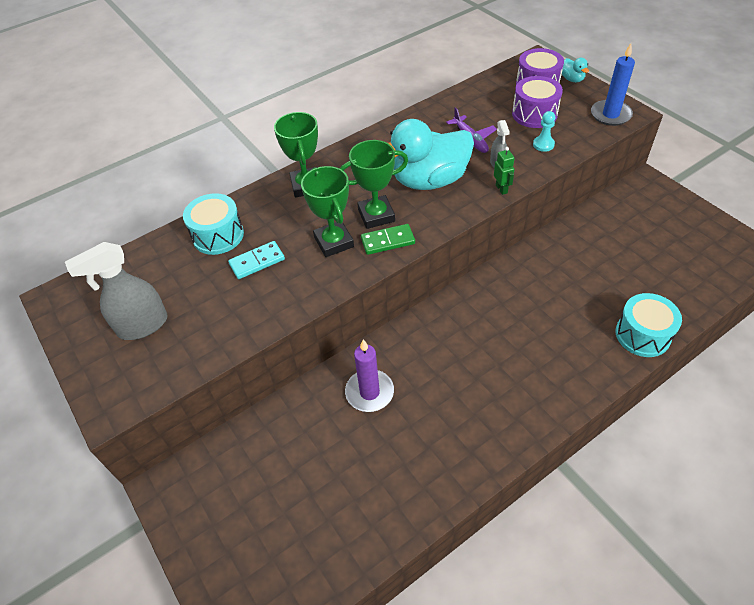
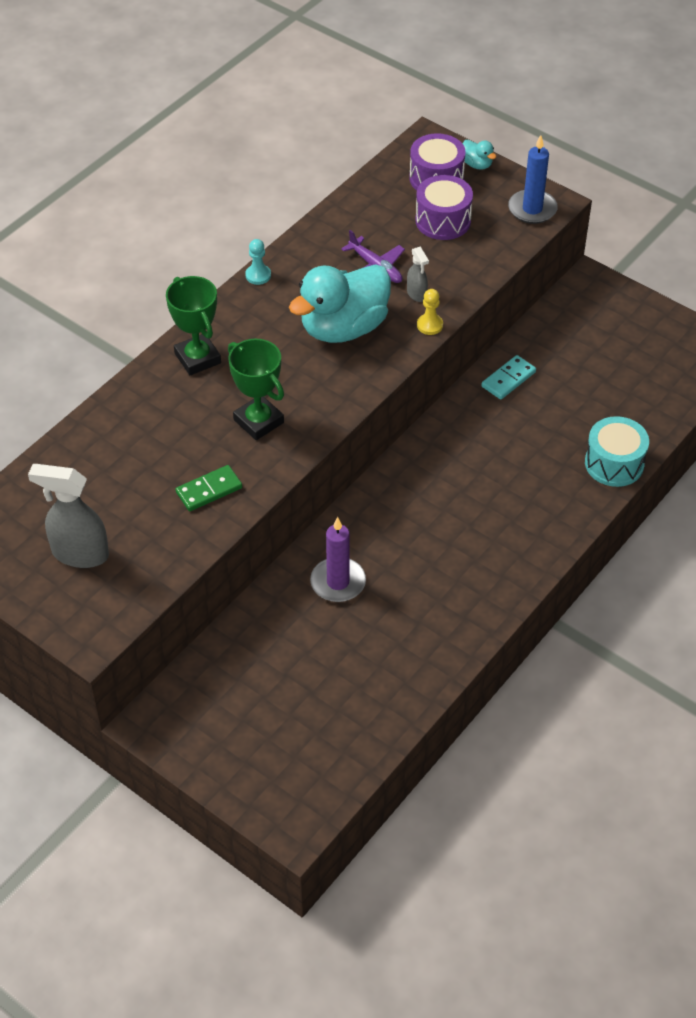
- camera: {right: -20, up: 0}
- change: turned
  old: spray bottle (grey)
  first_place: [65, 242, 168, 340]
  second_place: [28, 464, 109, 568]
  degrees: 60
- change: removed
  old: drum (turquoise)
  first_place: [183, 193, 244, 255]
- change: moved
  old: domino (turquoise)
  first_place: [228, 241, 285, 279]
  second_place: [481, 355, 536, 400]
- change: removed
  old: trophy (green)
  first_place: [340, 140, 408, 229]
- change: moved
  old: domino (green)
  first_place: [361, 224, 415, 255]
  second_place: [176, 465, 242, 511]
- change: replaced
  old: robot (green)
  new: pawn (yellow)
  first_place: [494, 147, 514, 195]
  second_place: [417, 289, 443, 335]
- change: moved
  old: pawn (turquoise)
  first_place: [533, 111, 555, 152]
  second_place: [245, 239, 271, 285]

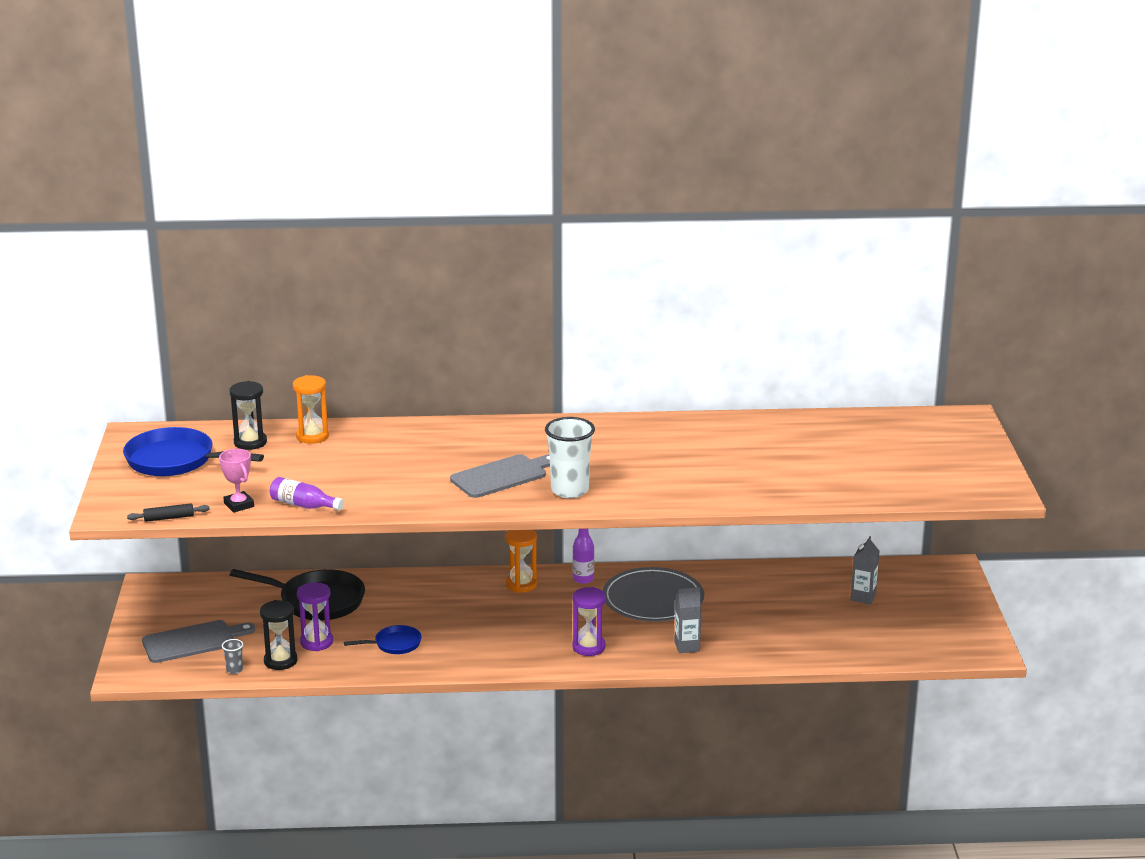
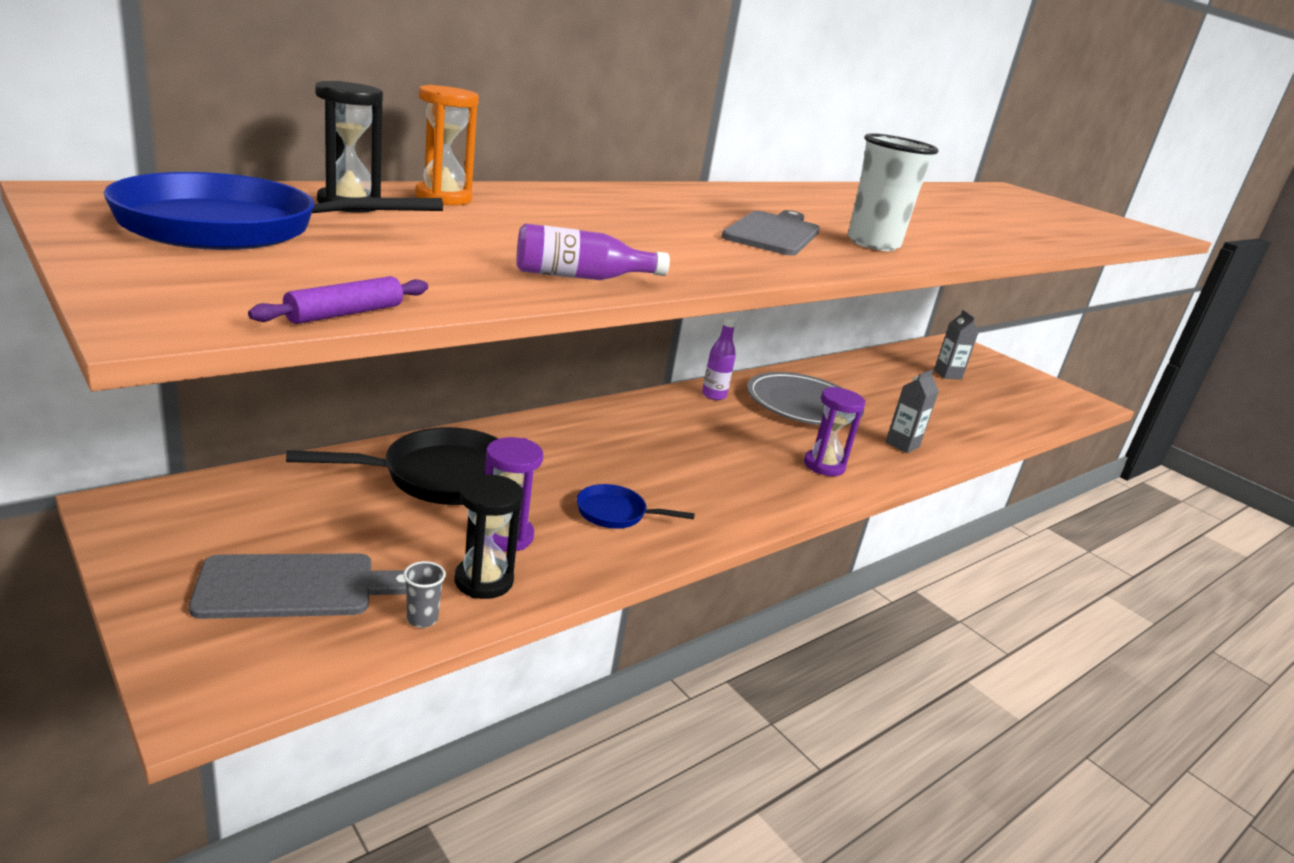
- camera: {right: -40, up: 0}
- change: recoloured
  old: rolling pin (black)
  new: rolling pin (purple)
  first_place: [127, 503, 210, 522]
  second_place: [248, 276, 428, 324]
- change: turned
  old: cutting board (grey)
  first_place: [142, 620, 255, 663]
  second_place: [189, 553, 407, 619]
  degrees: 45
- change: removed
  old: trophy (pink)
  first_place: [219, 449, 254, 513]
- change: turned
  old: pan (blue)
  first_place: [344, 625, 422, 654]
  second_place: [577, 484, 695, 529]
  degrees: -120
- change: removed
  old: hourglass (orange)
  first_place: [505, 530, 537, 593]

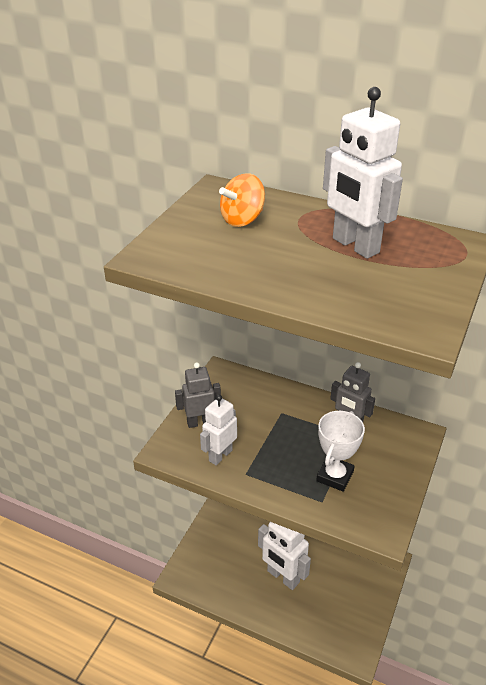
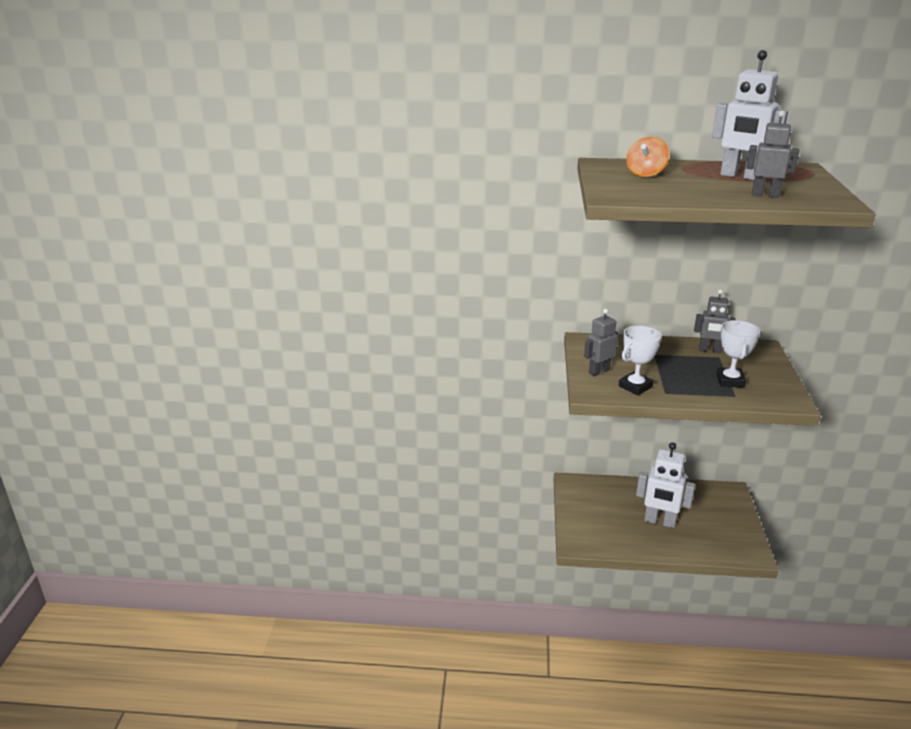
- camera: {right: -20, up: -10}
- change: replaced
  old: robot (white)
  new: trophy (white)
  first_place: [200, 395, 237, 465]
  second_place: [619, 325, 662, 395]
- change: added
  new: robot (grey)
  second_place: [746, 110, 799, 198]

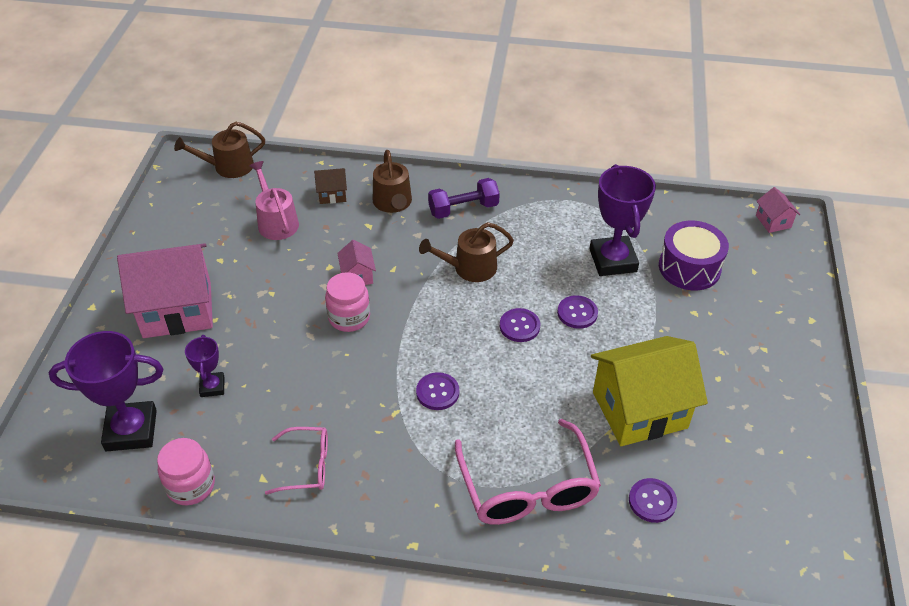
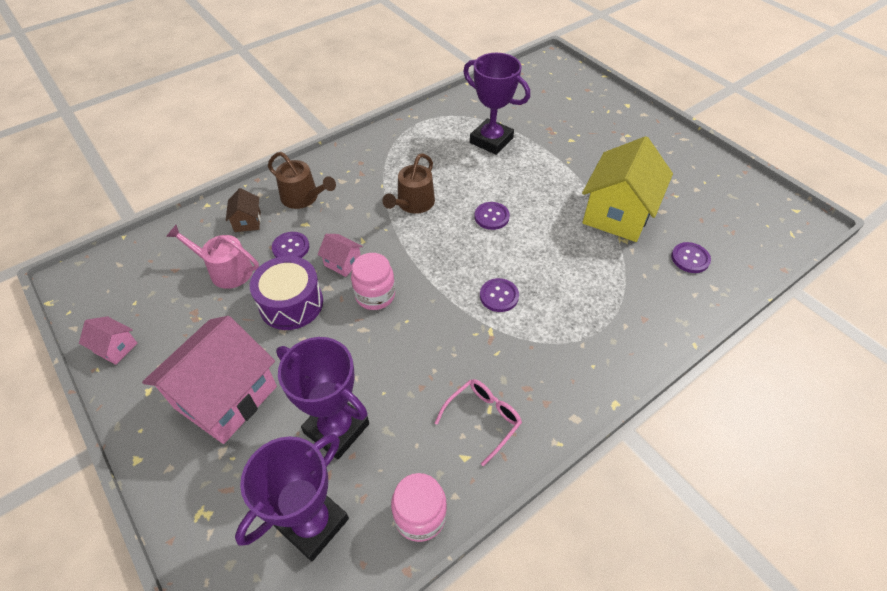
- camera: {right: -45, up: 5}
- change: removed
  old: watering can (brown)
  first_place: [174, 122, 265, 178]
- change: resized
  old: trophy (purple)
  first_place: [185, 335, 225, 397]
  second_place: [276, 337, 369, 459]
  factor: 1.9
- change: turned
  old: house (brown)
  first_place: [314, 168, 347, 204]
  second_place: [226, 188, 261, 232]
  degrees: -45
- change: removed
  old: dumbbell (purple)
  first_place: [428, 178, 500, 219]
- change: removed
  old: glasses (pink)
  first_place: [455, 419, 601, 525]
- change: moved
  old: button (purple)
  first_place: [557, 295, 598, 329]
  second_place: [272, 232, 309, 258]
- change: moved
  old: drum (purple)
  first_place: [659, 221, 729, 290]
  second_place: [250, 256, 323, 330]
- change: moved
  old: house (pink)
  first_place: [756, 187, 800, 233]
  second_place: [79, 316, 137, 365]

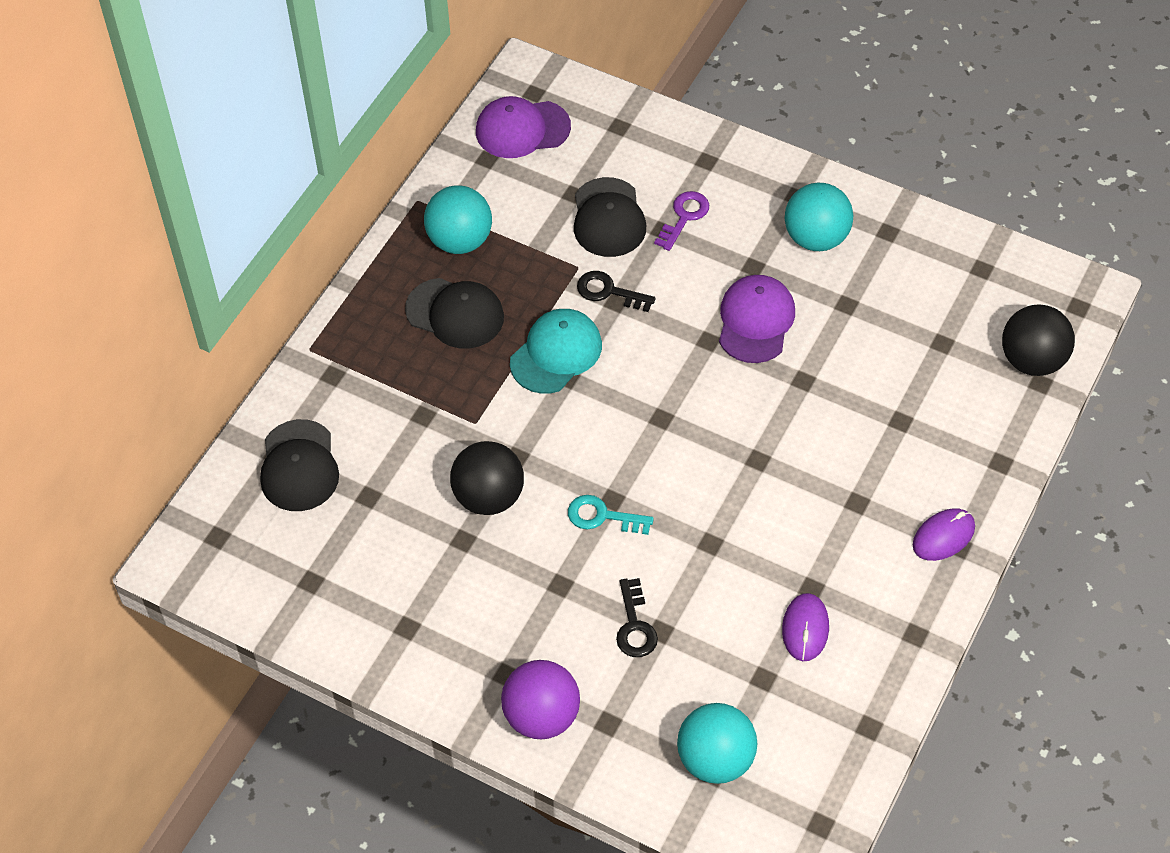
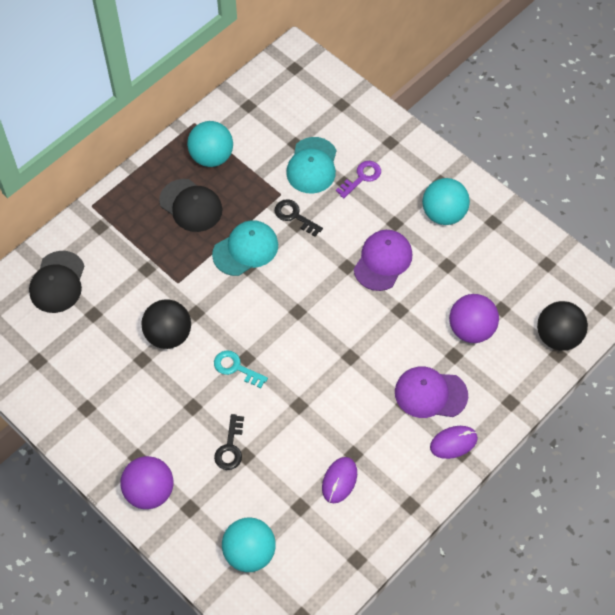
- camera: {right: 15, up: 5}
- change: moved
  old: cap (purple)
  first_place: [476, 96, 571, 158]
  second_place: [395, 366, 468, 418]
- change: recoloured
  old: cap (black)
  new: cap (turquoise)
  first_place: [574, 177, 646, 257]
  second_place: [286, 137, 337, 193]
- change: added
  new: ball (purple)
  second_place: [449, 294, 499, 343]

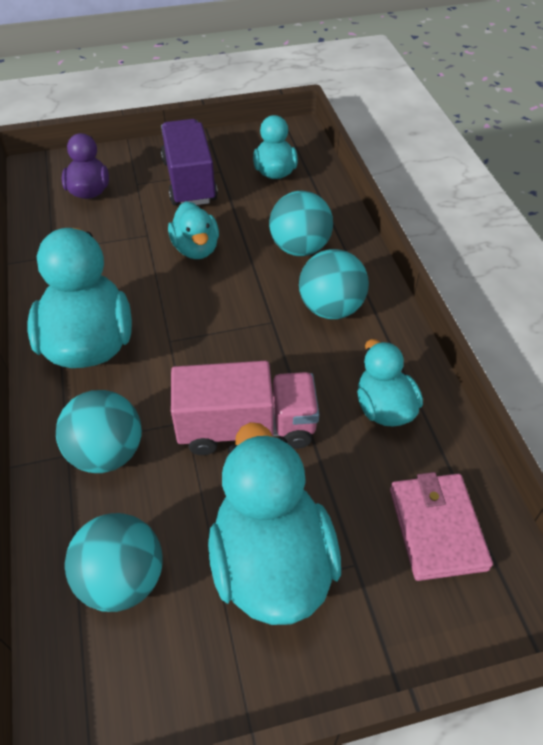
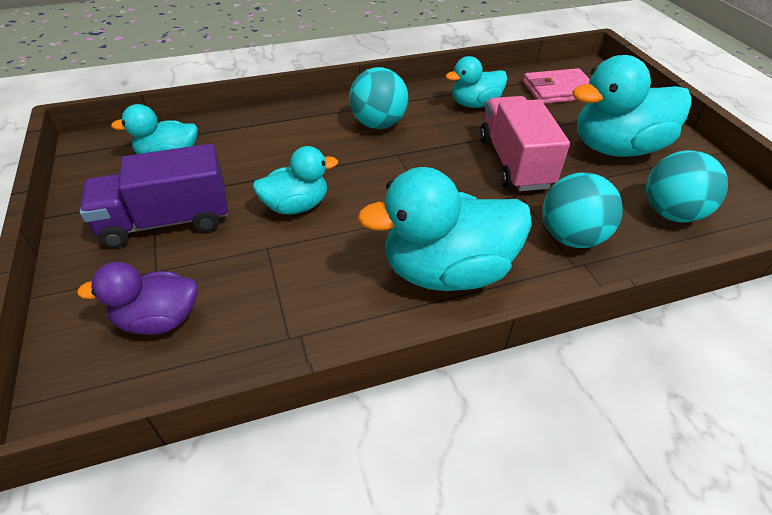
- camera: {right: -95, up: -5}
- change: removed
  old: ball (turquoise)
  first_place: [269, 191, 333, 256]

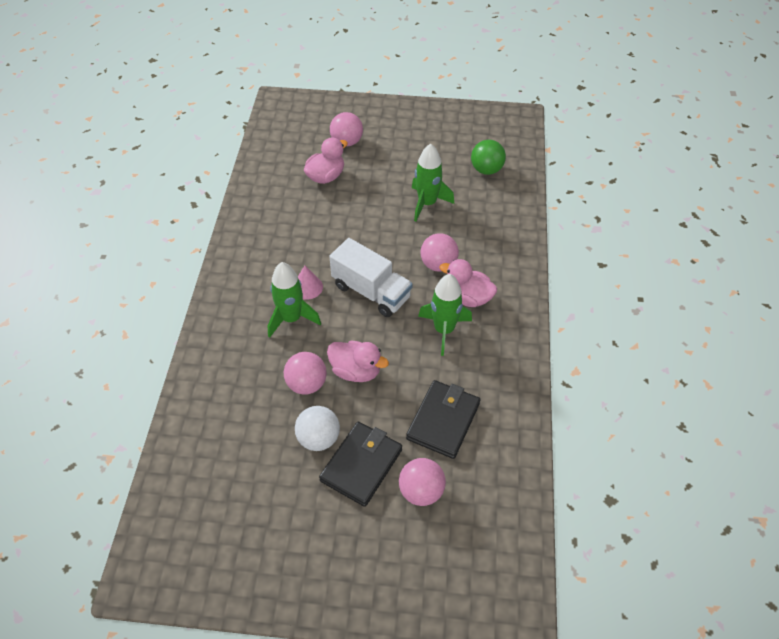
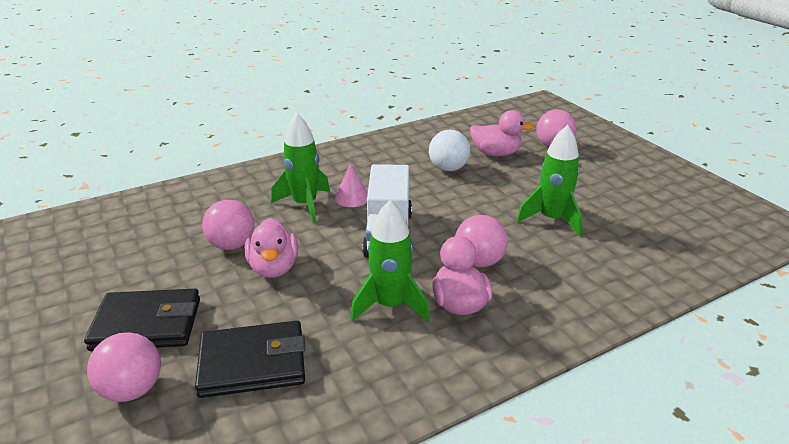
- camera: {right: 55, up: -20}
- change: moved
  old: ball (white)
  first_place: [295, 406, 340, 451]
  second_place: [429, 130, 470, 171]
- change: removed
  old: ball (green)
  first_place: [471, 140, 506, 175]

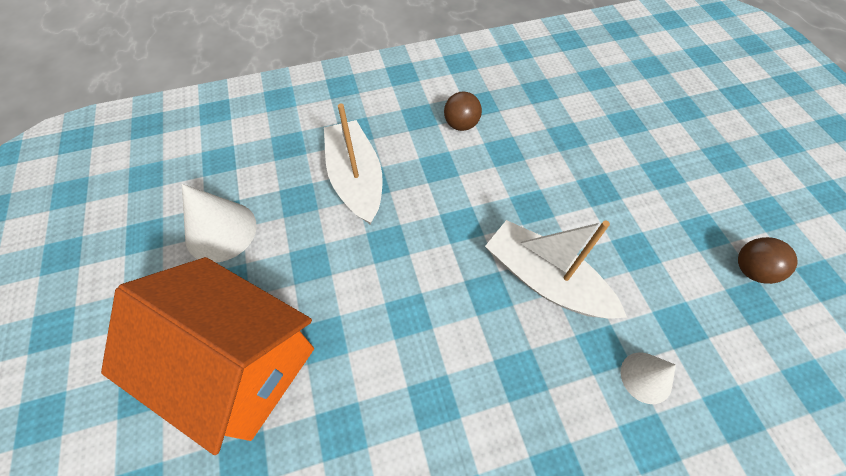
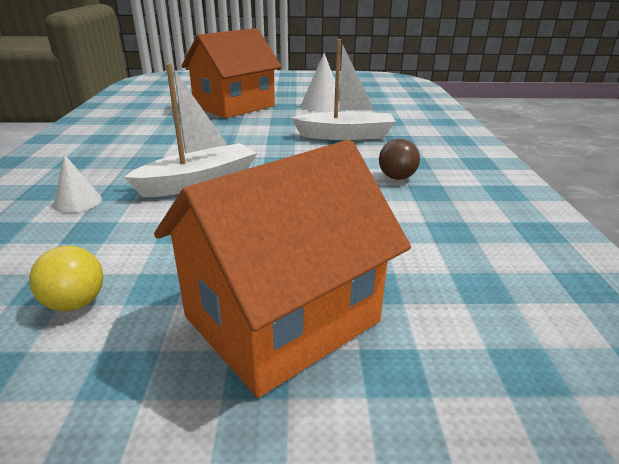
- camera: {right: 105, up: -30}
- change: recoloured
  old: ball (brown)
  new: ball (yellow)
  first_place: [738, 237, 797, 284]
  second_place: [29, 246, 103, 311]
- change: added
  new: house (orange)
  second_place: [154, 140, 411, 398]

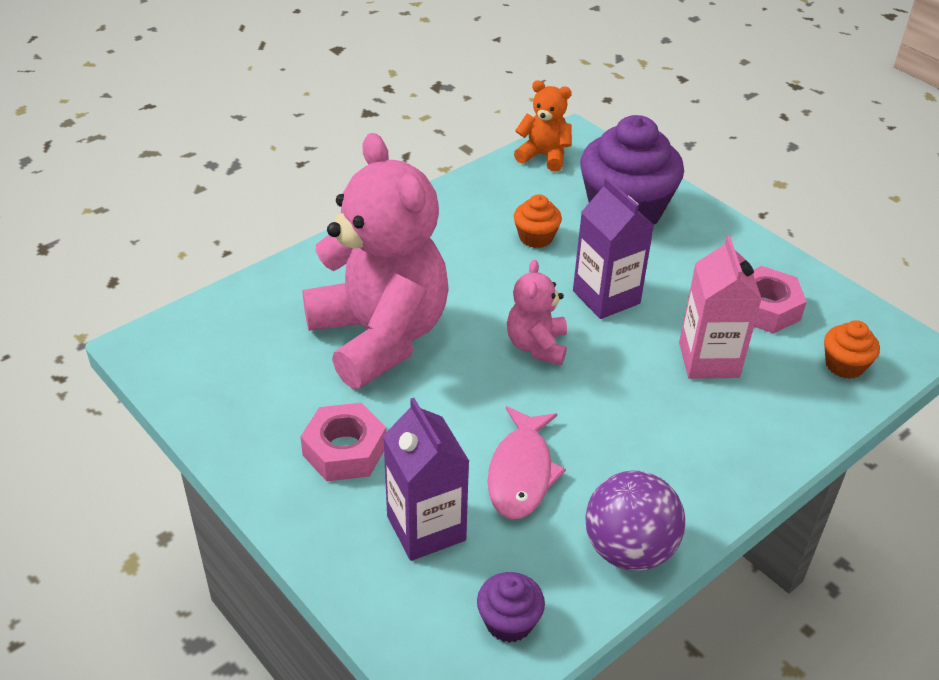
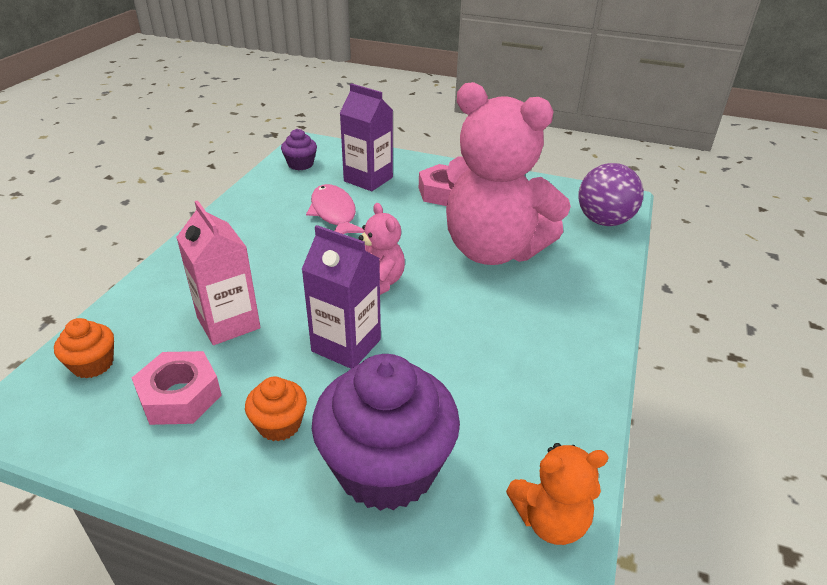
- camera: {right: 150, up: -5}
- change: moved
  old: cupcake (orange)
  first_place: [514, 194, 562, 248]
  second_place: [245, 376, 307, 441]
- change: moved
  old: ball (purple)
  first_place: [585, 471, 685, 571]
  second_place: [578, 163, 644, 226]

